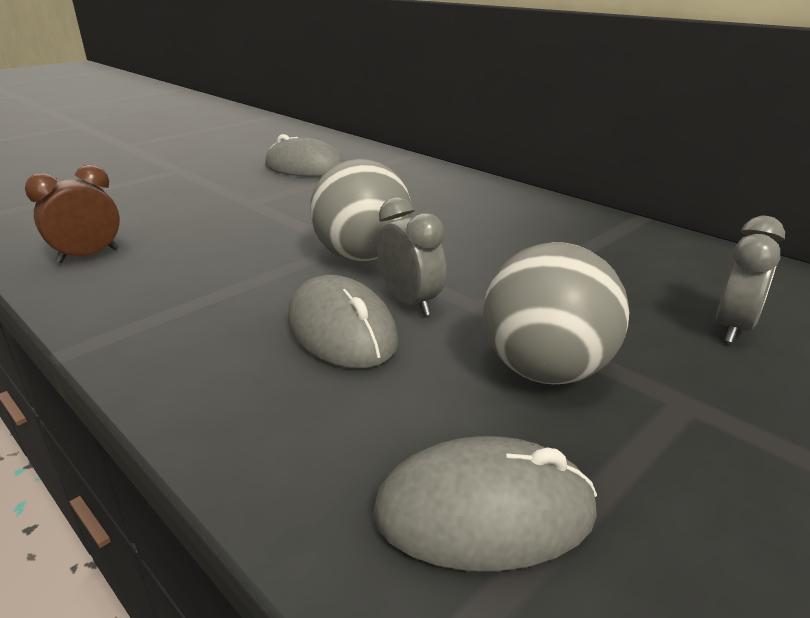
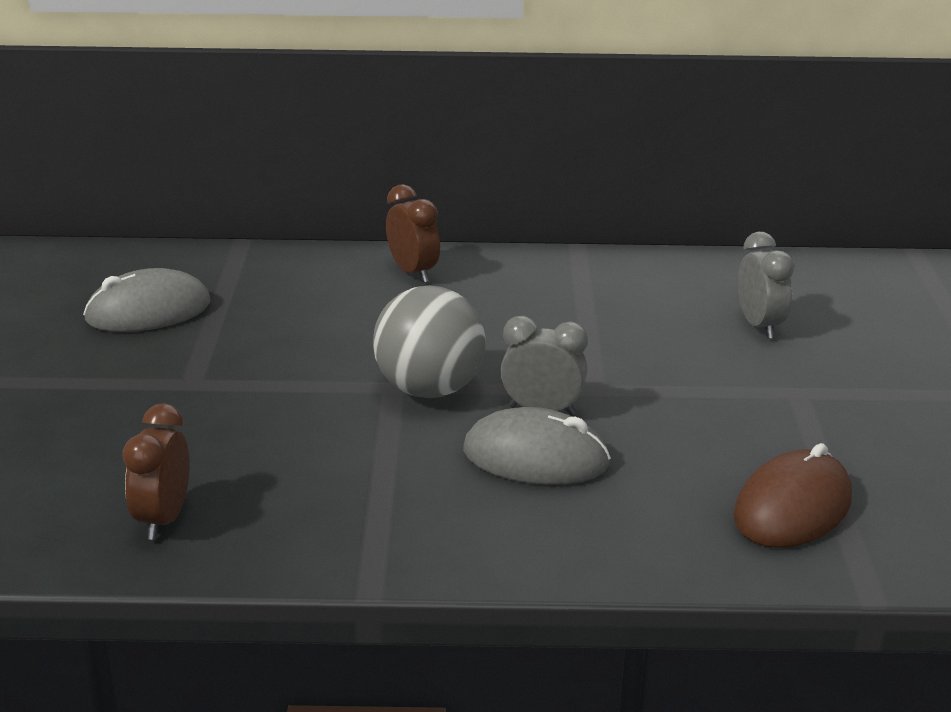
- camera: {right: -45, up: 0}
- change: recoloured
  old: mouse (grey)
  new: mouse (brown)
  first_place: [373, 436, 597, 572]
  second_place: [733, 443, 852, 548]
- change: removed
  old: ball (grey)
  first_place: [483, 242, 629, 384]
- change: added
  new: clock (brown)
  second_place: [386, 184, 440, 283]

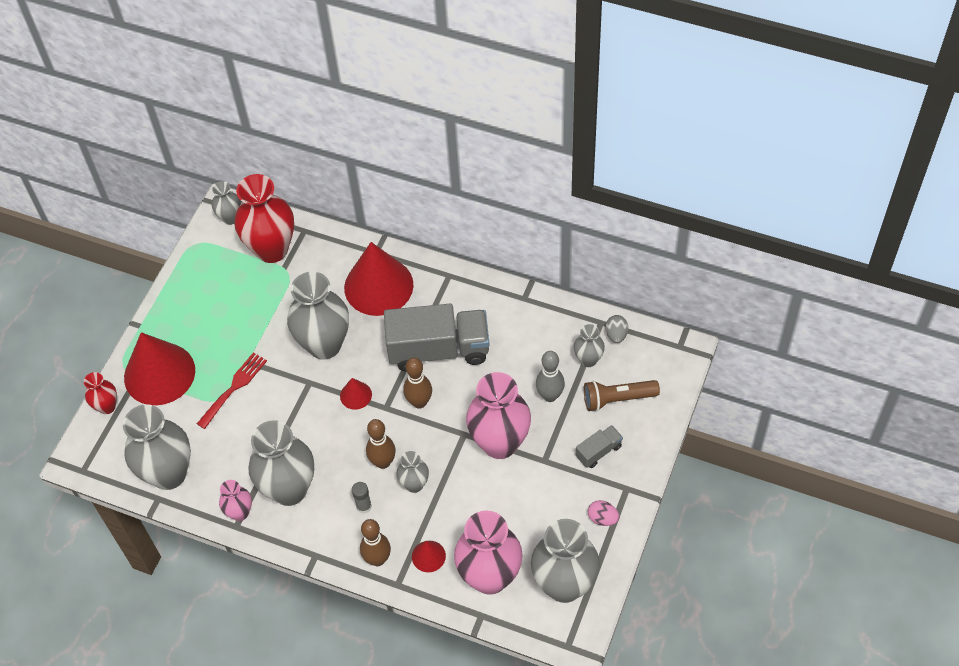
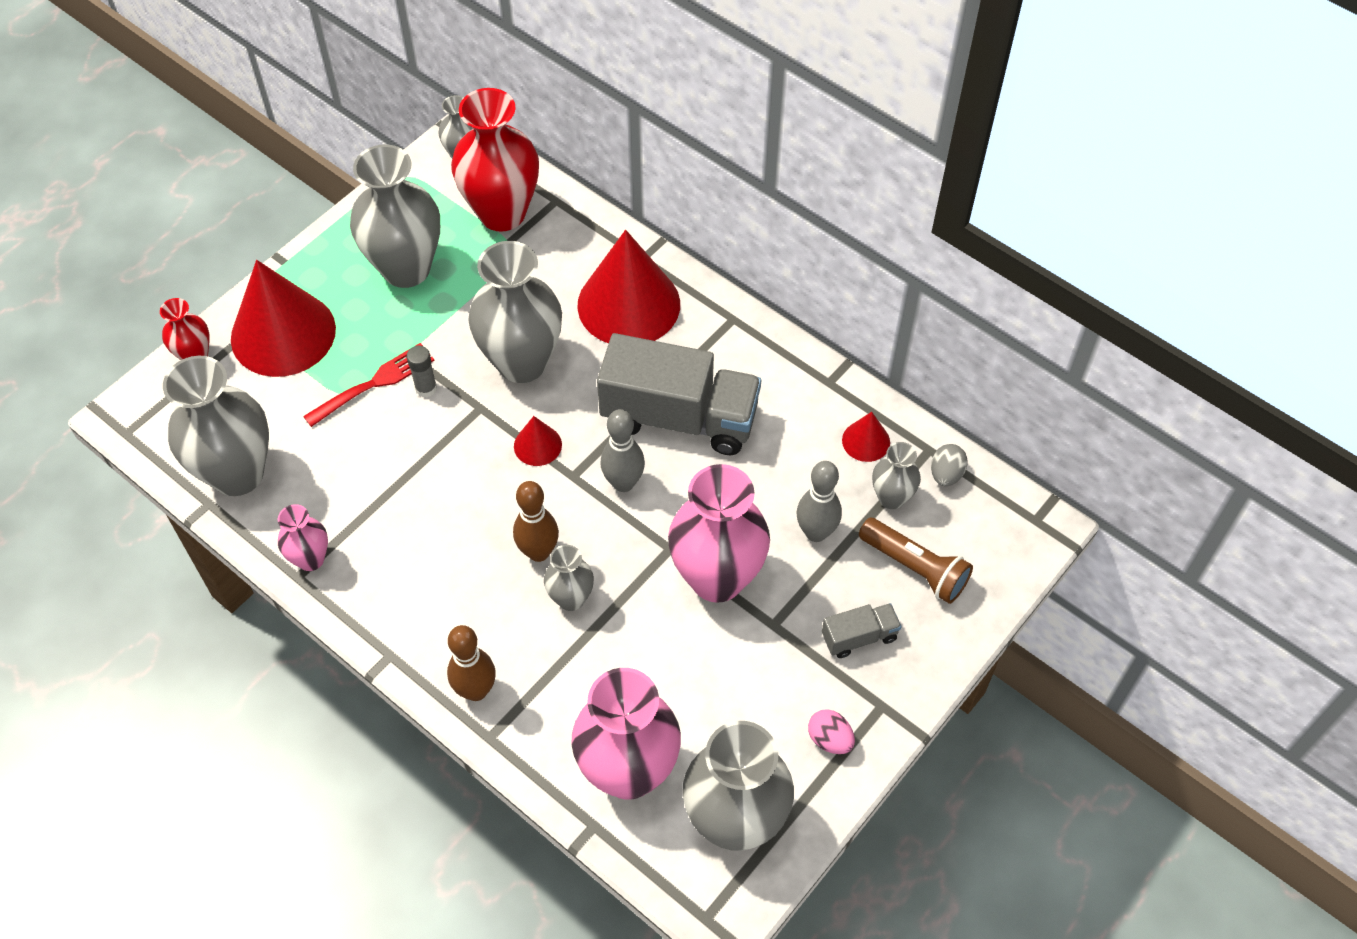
- camera: {right: 15, up: 0}
- change: moved
  old: vase (grey)
  first_place: [248, 420, 314, 506]
  second_place: [350, 144, 440, 288]
- change: moved
  old: glue stick (grey)
  first_place: [352, 482, 372, 514]
  second_place: [407, 346, 437, 397]
- change: recoloured
  old: bowling pin (brown)
  new: bowling pin (grey)
  first_place: [403, 357, 432, 409]
  second_place: [600, 409, 645, 492]
- change: moved
  old: cone (red)
  first_place: [412, 541, 446, 572]
  second_place: [842, 412, 890, 462]
- change: turned
  old: flashlight (brown)
  first_place: [584, 380, 660, 411]
  second_place: [859, 518, 973, 604]
  degrees: -150

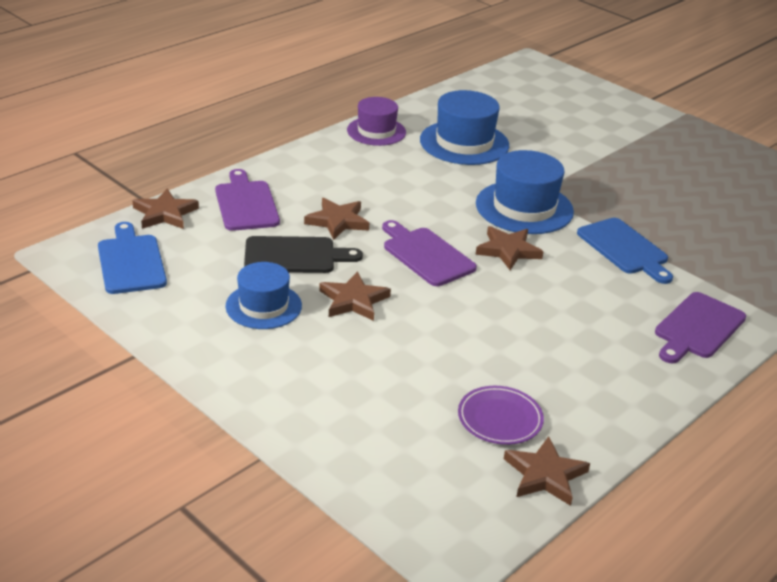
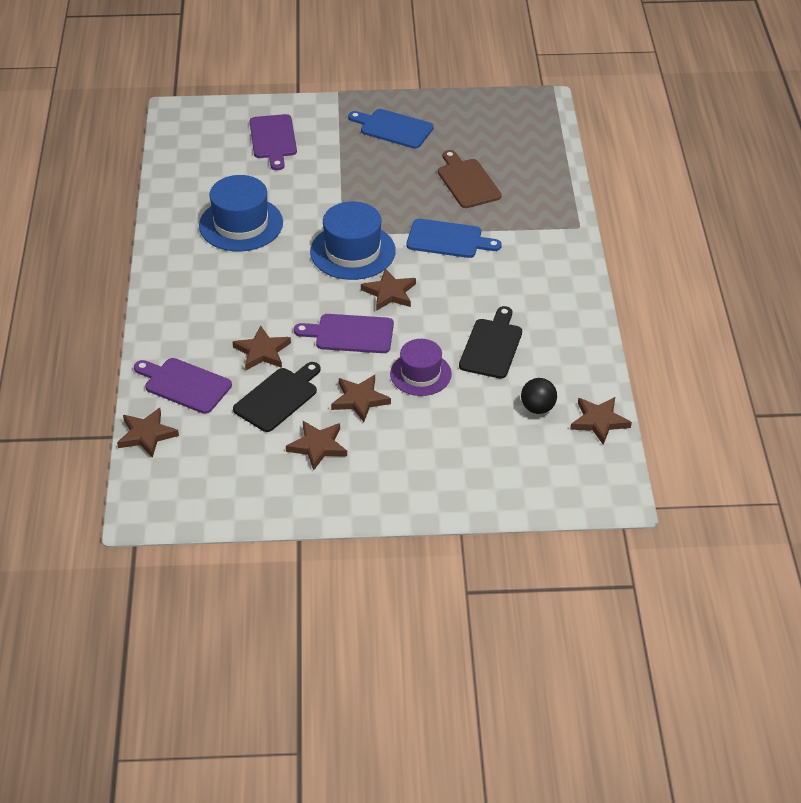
- camera: {right: -45, up: 10}
- change: moved
  old: cutting board (blue)
  first_place: [98, 222, 167, 294]
  second_place: [348, 109, 434, 149]
- change: replaced
  old: hat (blue)
  new: star (brown)
  first_place: [225, 262, 302, 329]
  second_place: [286, 421, 347, 470]
- change: moved
  old: hat (purple)
  first_place: [347, 97, 406, 146]
  second_place: [390, 339, 452, 396]
- change: replaced
  old: plate (purple)
  new: ball (black)
  first_place: [458, 386, 544, 445]
  second_place: [521, 378, 557, 414]
- change: moved
  old: cutting board (purple)
  first_place: [655, 292, 746, 364]
  second_place: [250, 114, 297, 170]
- change: added
  new: cutting board (brown)
  second_place: [438, 150, 501, 208]
- change: added
  new: cutting board (black)
  second_place: [459, 306, 522, 379]

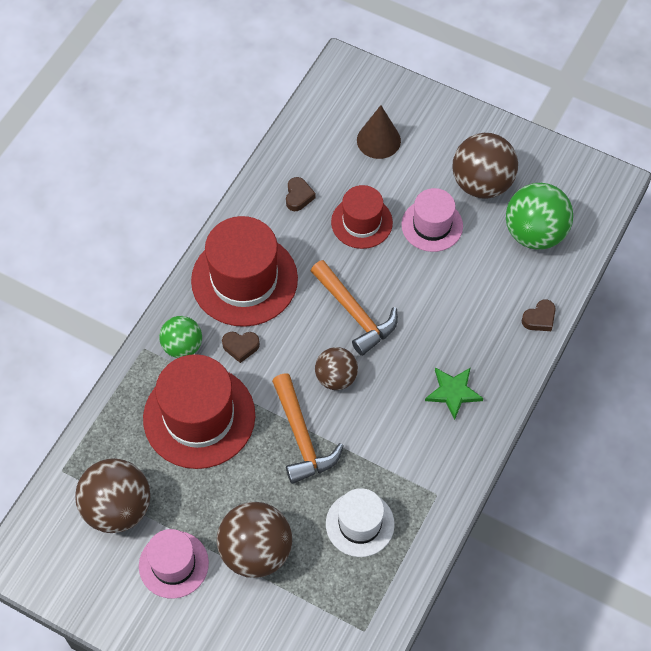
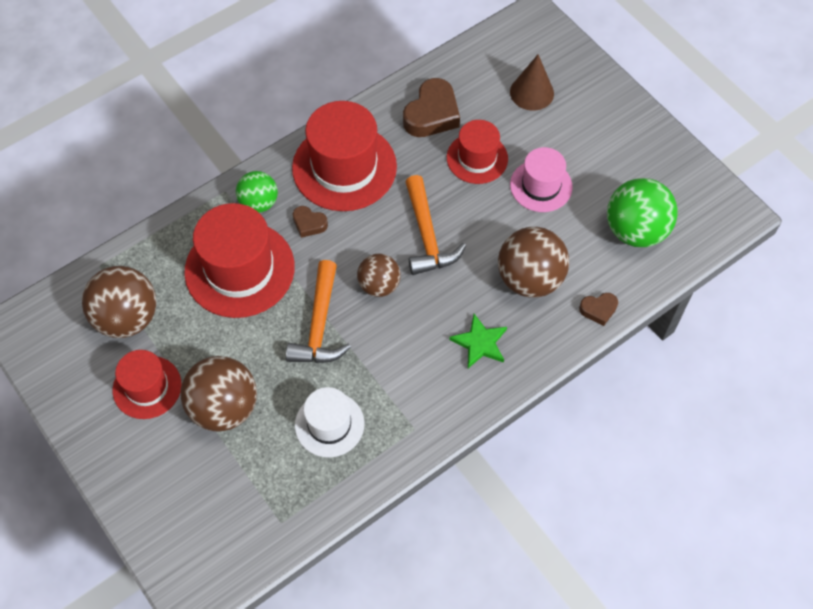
- camera: {right: 25, up: 0}
- change: recoloured
  old: hat (pink)
  new: hat (red)
  first_place: [139, 529, 209, 599]
  second_place: [113, 350, 181, 419]
- change: resized
  old: heart (brown)
  first_place: [286, 177, 316, 211]
  second_place: [403, 78, 460, 137]
  factor: 1.88
- change: moved
  old: ball (brown)
  first_place: [452, 133, 518, 199]
  second_place: [498, 227, 569, 298]

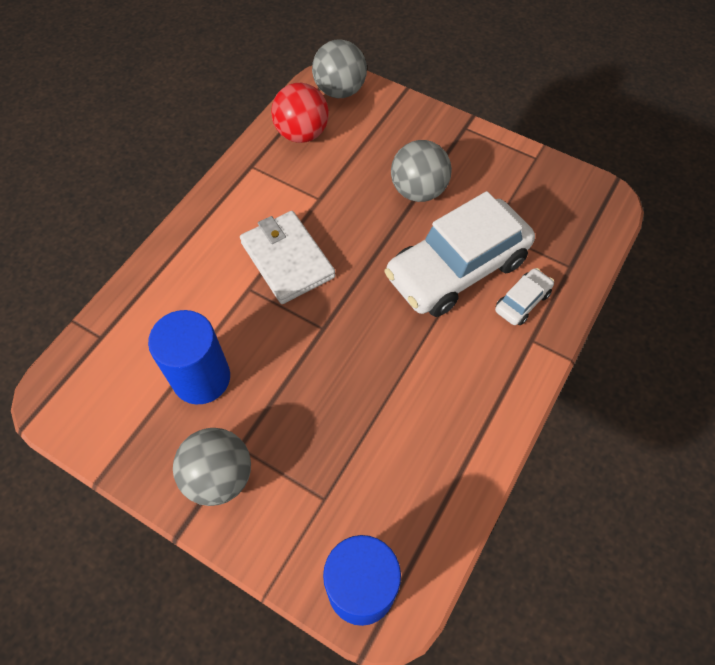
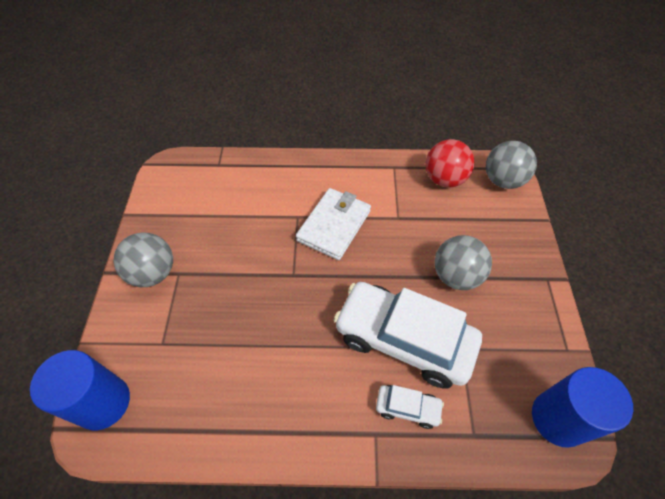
- camera: {right: 60, up: -5}
- change: moved
  old: cylinder (blue)
  first_place: [148, 310, 230, 404]
  second_place: [532, 367, 633, 448]

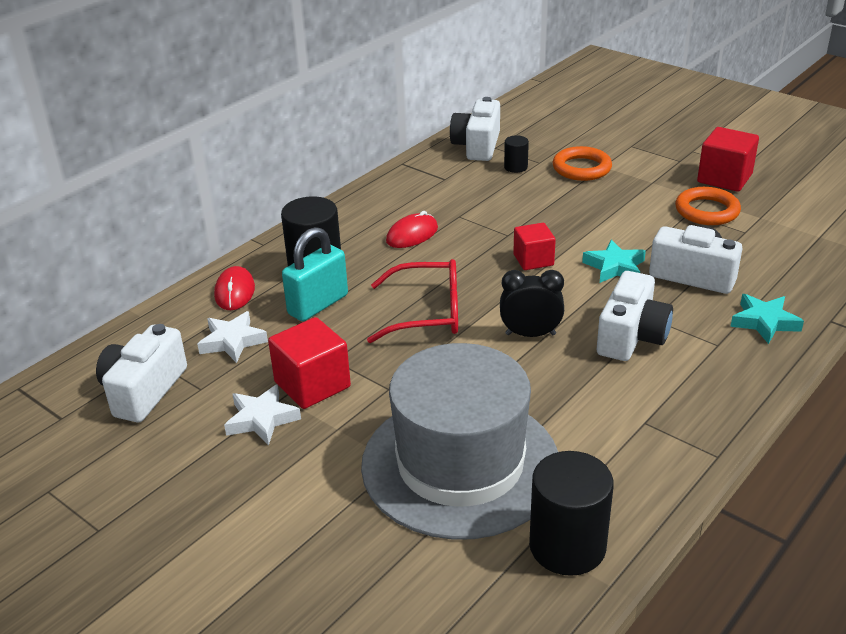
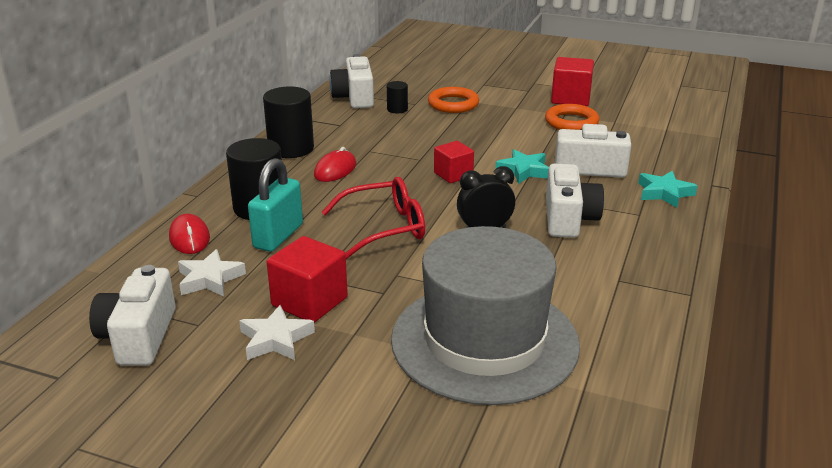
- camera: {right: -20, up: -5}
- change: moved
  old: cylinder (black)
  first_place: [529, 451, 614, 576]
  second_place: [263, 86, 314, 158]

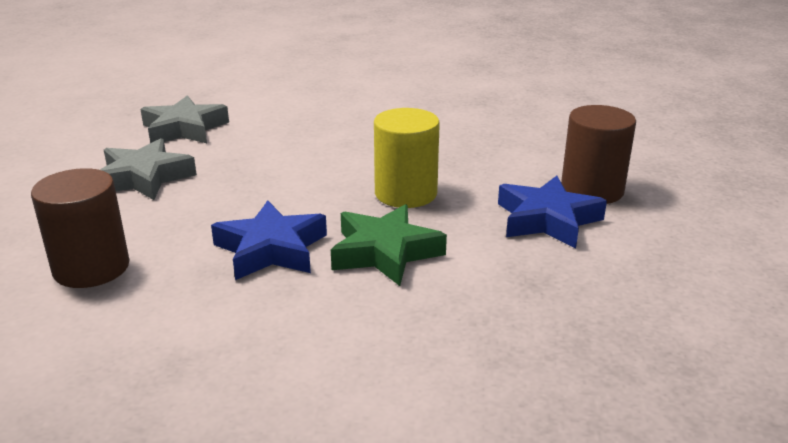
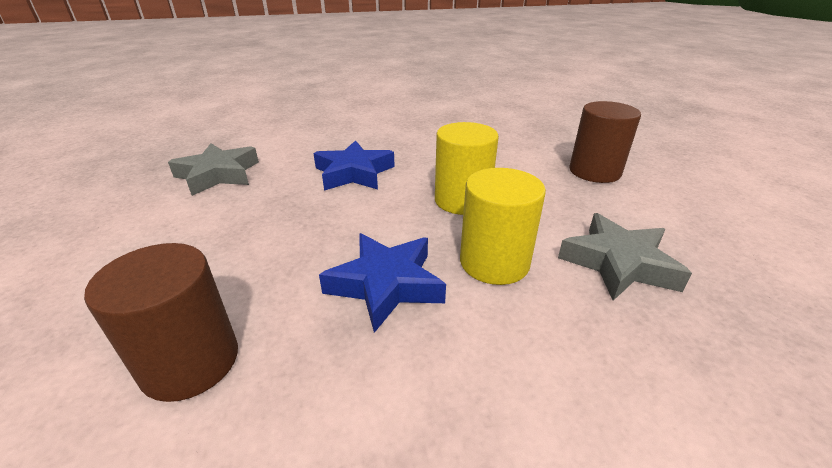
- camera: {right: -20, up: 5}
- change: moved
  old: star (grey)
  first_place: [100, 138, 197, 200]
  second_place: [558, 213, 692, 301]
- change: replaced
  old: star (green)
  new: cylinder (yellow)
  first_place: [331, 204, 447, 286]
  second_place: [460, 168, 546, 285]
- change: moved
  old: star (blue)
  first_place: [498, 176, 607, 248]
  second_place: [313, 140, 395, 191]

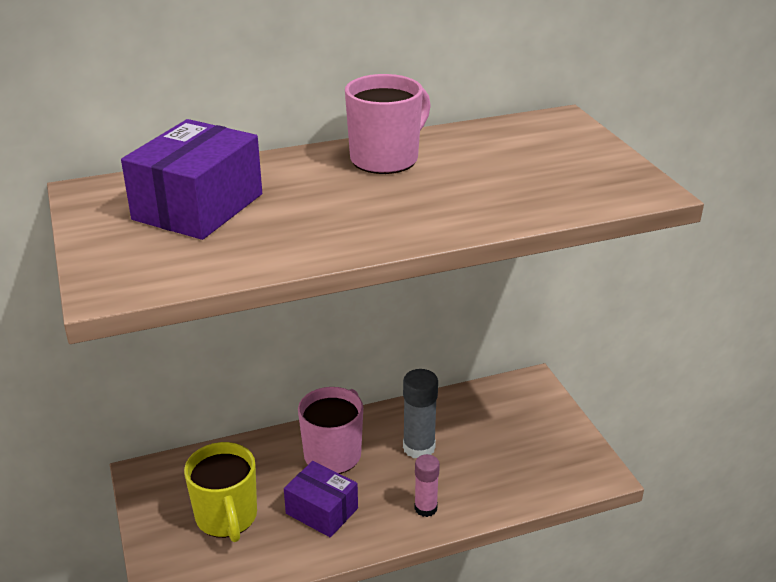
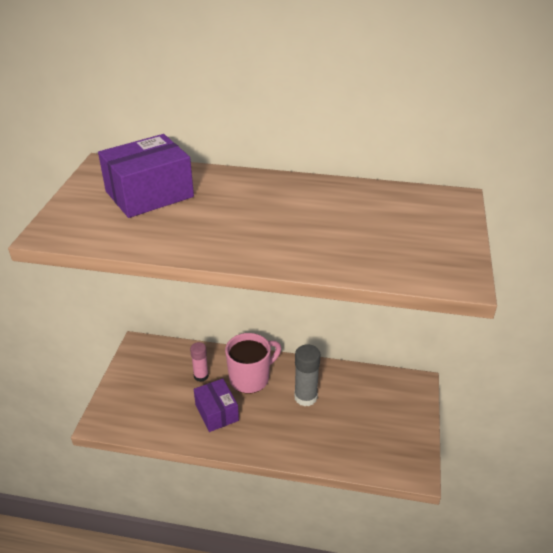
- camera: {right: 30, up: 5}
- change: removed
  old: mug (yellow)
  first_place: [184, 442, 257, 542]
- change: removed
  old: mug (pink)
  first_place: [345, 74, 431, 174]
- change: moved
  old: glue stick (pink)
  first_place: [414, 454, 440, 517]
  second_place: [190, 342, 209, 382]

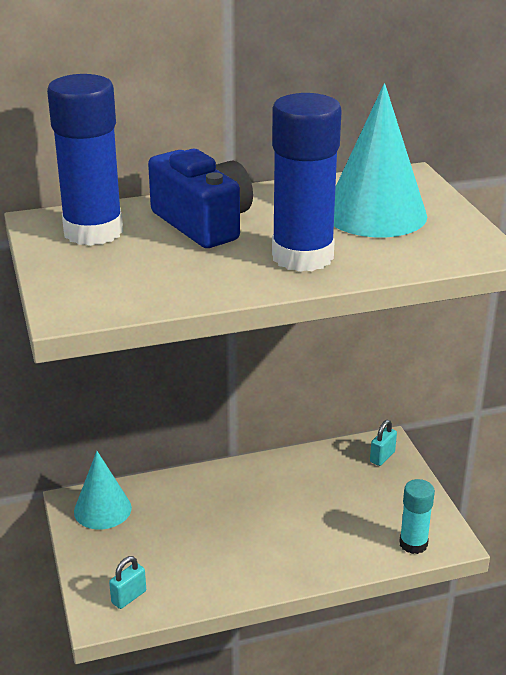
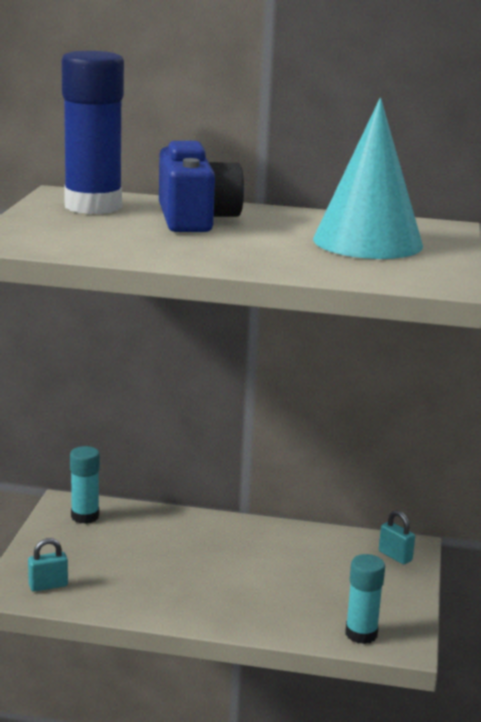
- camera: {right: 25, up: -10}
- change: replaced
  old: cone (turquoise)
  new: glue stick (turquoise)
  first_place: [74, 451, 132, 529]
  second_place: [70, 446, 100, 524]
- change: removed
  old: glue stick (blue)
  first_place: [272, 93, 342, 272]
- change: turned
  old: padlock (turquoise)
  first_place: [370, 420, 397, 466]
  second_place: [379, 510, 415, 564]
  degrees: 75

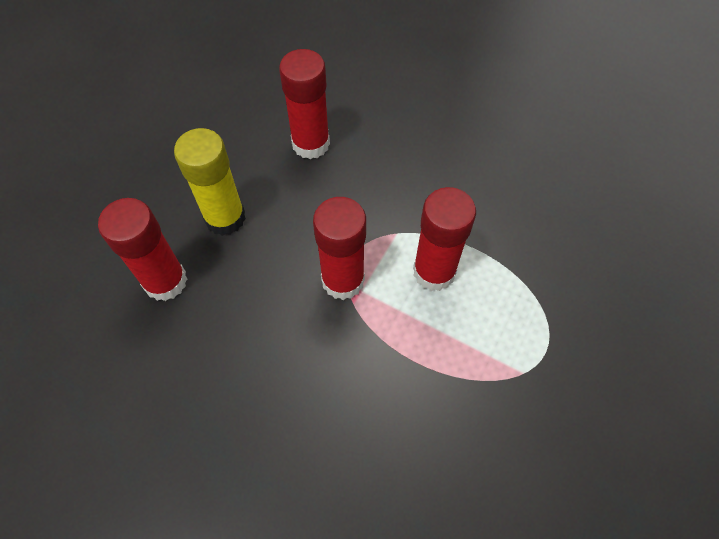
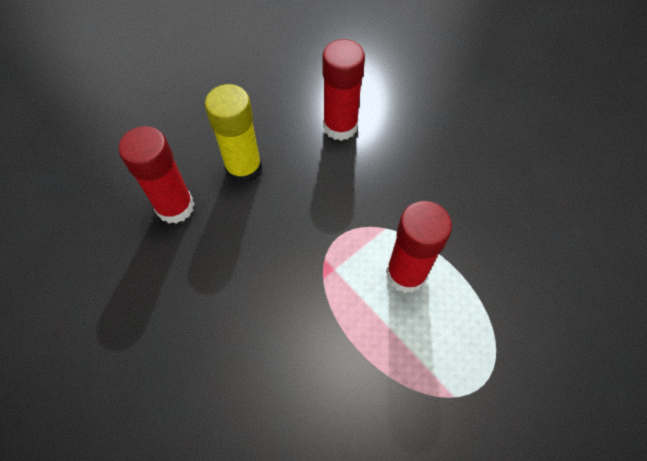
- camera: {right: 20, up: 0}
- change: removed
  old: glue stick (red)
  first_place: [313, 197, 366, 300]

